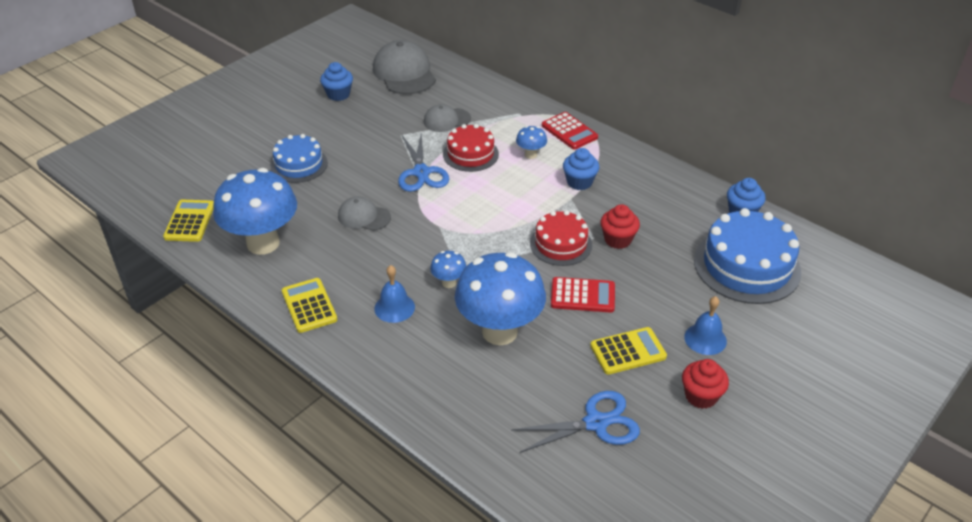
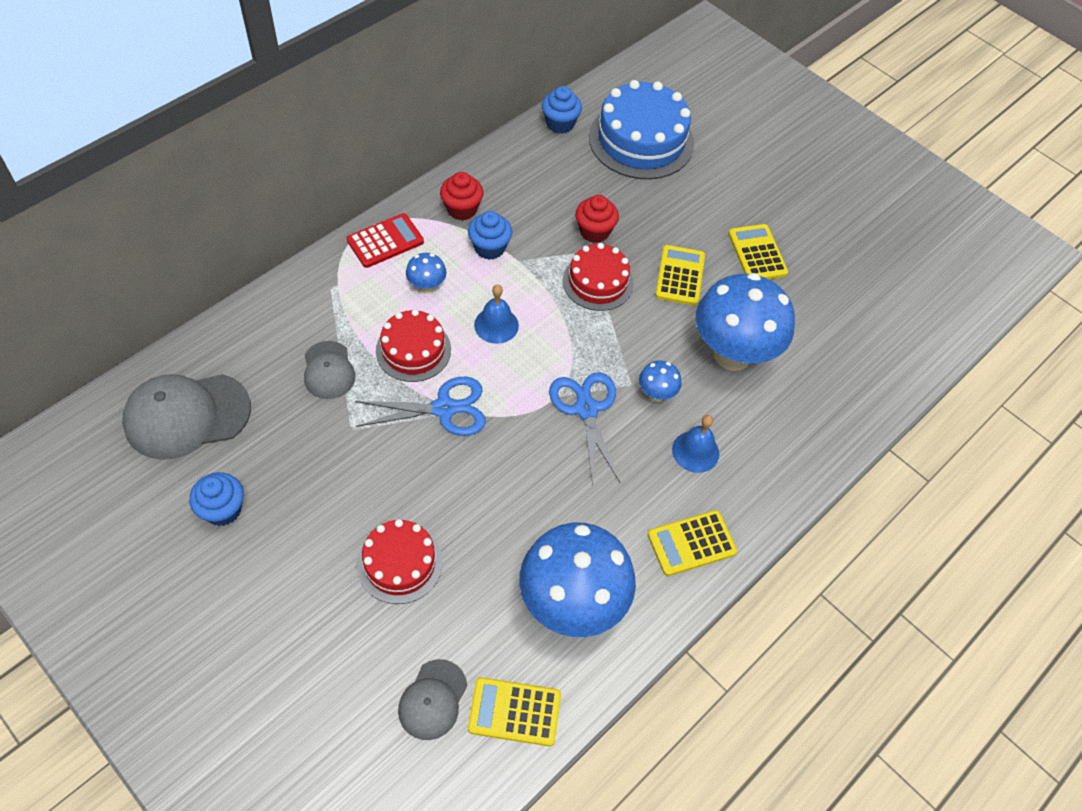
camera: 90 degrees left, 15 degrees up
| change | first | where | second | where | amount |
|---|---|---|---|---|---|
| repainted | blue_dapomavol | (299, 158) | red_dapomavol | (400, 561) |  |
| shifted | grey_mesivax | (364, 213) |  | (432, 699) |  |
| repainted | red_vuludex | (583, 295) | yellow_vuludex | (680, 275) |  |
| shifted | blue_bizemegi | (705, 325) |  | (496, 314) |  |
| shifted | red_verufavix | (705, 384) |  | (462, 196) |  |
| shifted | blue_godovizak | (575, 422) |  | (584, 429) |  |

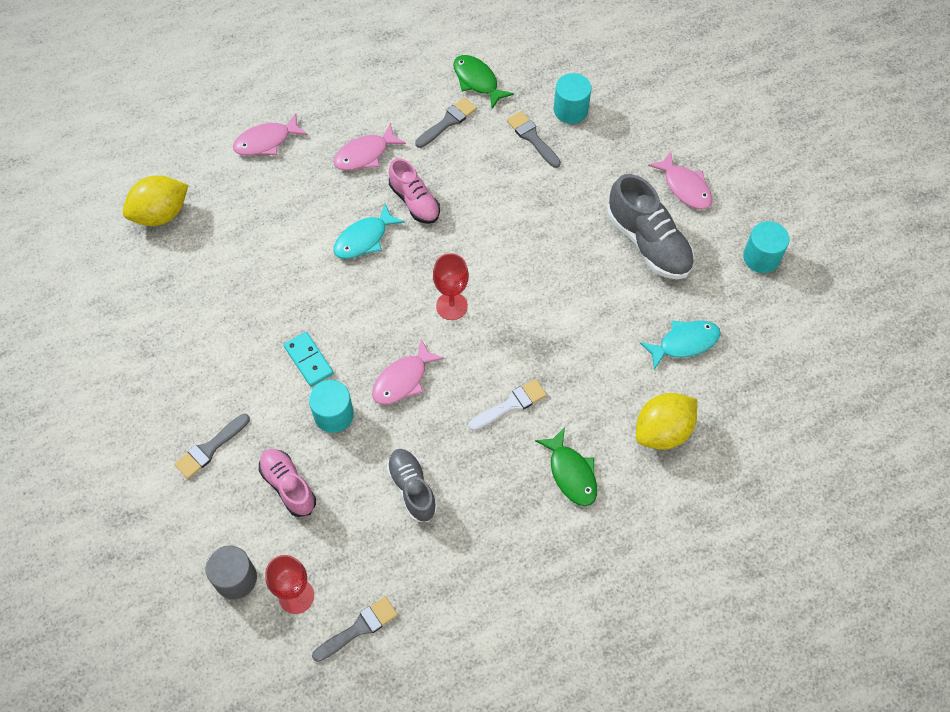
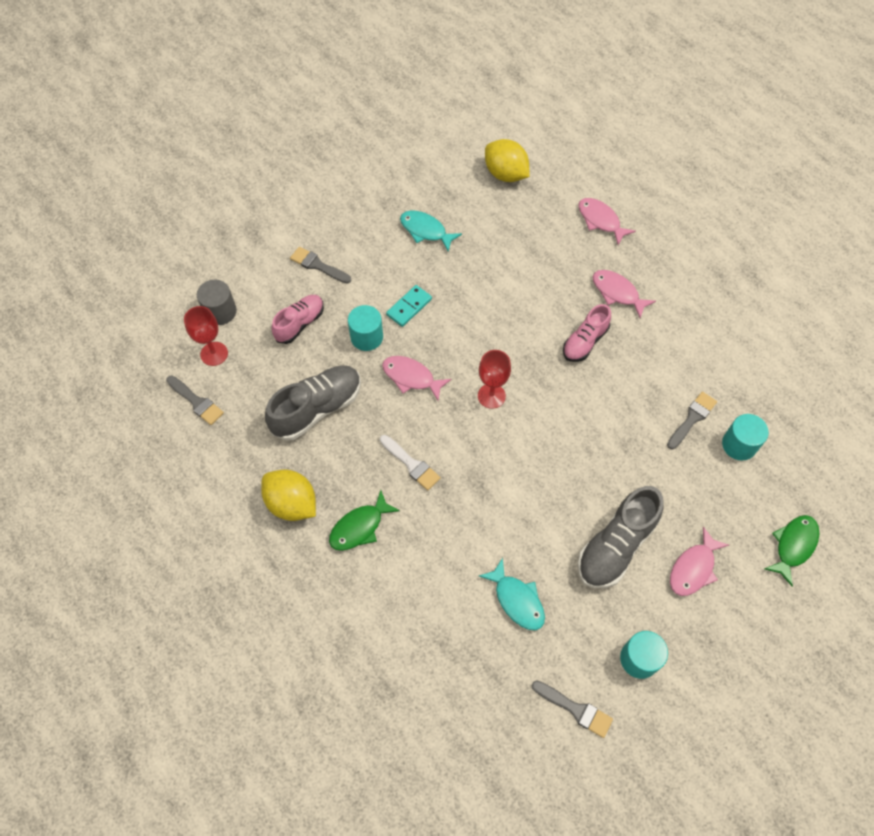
camera: 75 degrees right, 0 degrees up
| change | first | where | second | where | amount |
|---|---|---|---|---|---|
| shifted | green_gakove | (483, 82) |  | (791, 550) |  |
| shifted | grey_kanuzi | (446, 122) |  | (572, 709) |  |
| shifted | turquoise_gakove | (369, 231) |  | (431, 231) |  |
| shifted | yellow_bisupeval | (666, 421) |  | (288, 495) |  |
| scaled | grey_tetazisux | (411, 485) |  | (313, 403) | x1.56 |

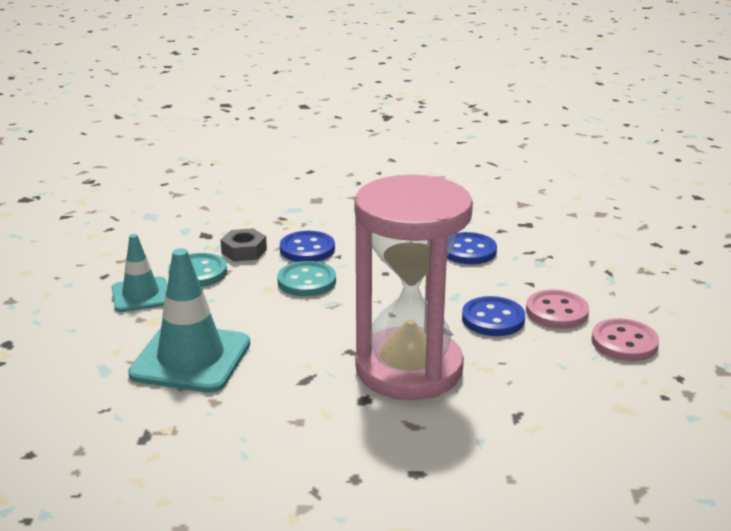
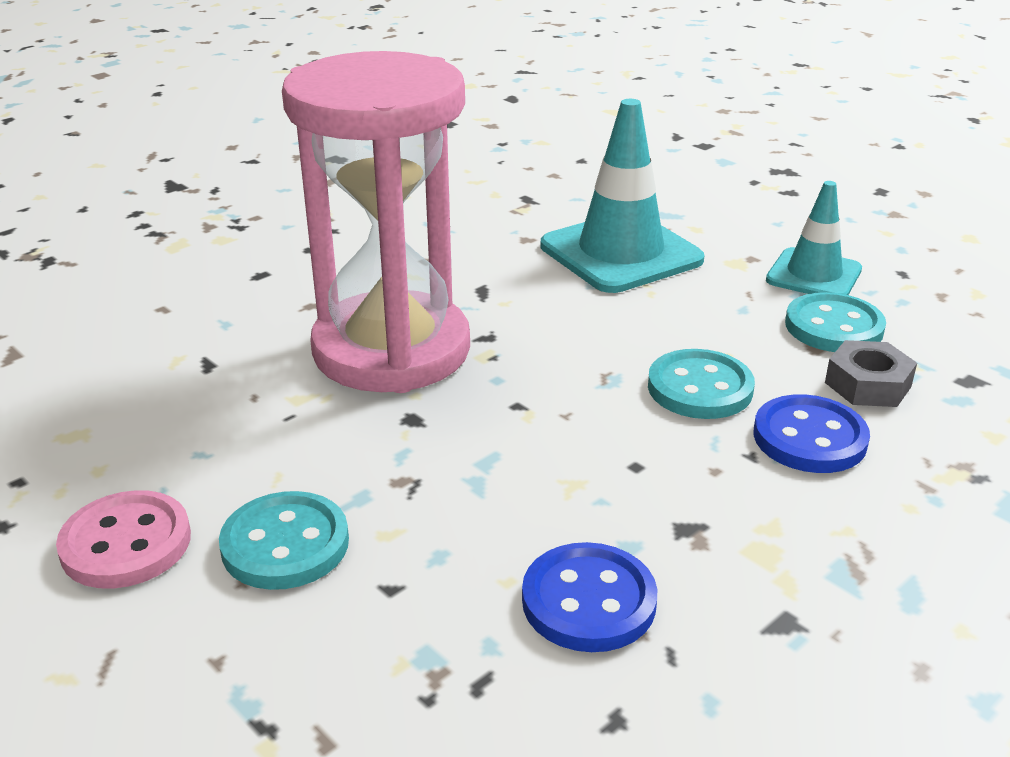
camera: 135 degrees right, 5 degrees up
| change | first | where | second | where | amount |
|---|---|---|---|---|---|
| repainted | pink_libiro | (557, 309) | turquoise_libiro | (284, 540) |  |
| gone | blue_libiro | (493, 316) |  |  |  |

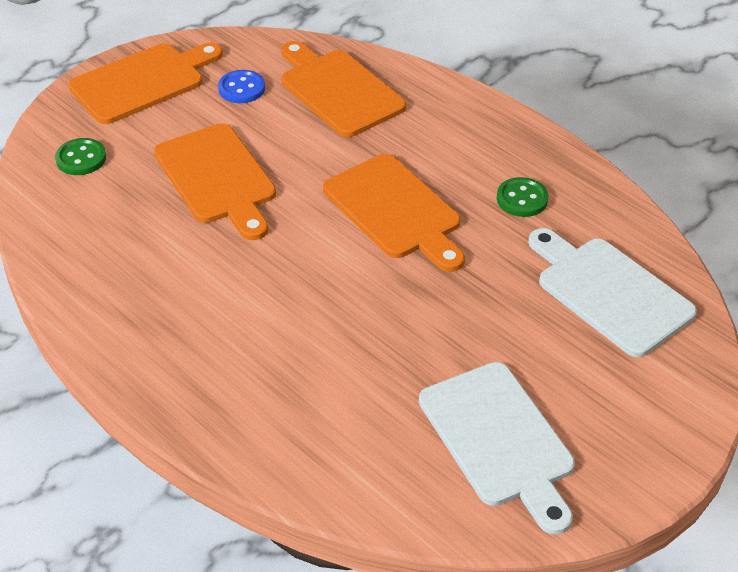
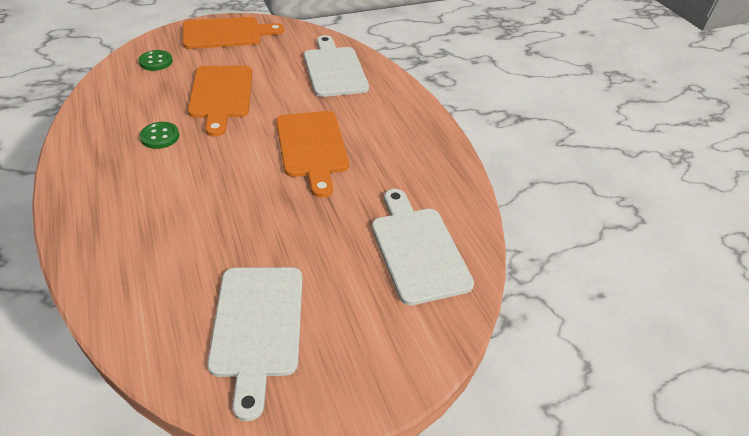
camera: 20 degrees right, 0 degrees up
| change | first | where | second | where | amount |
|---|---|---|---|---|---|
| repainted | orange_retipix | (343, 89) | white_retipix | (336, 66) |  |
| gone | blue_libiro | (241, 86) |  |  |  |
| shifted | green_libiro | (523, 197) |  | (159, 135) |  |

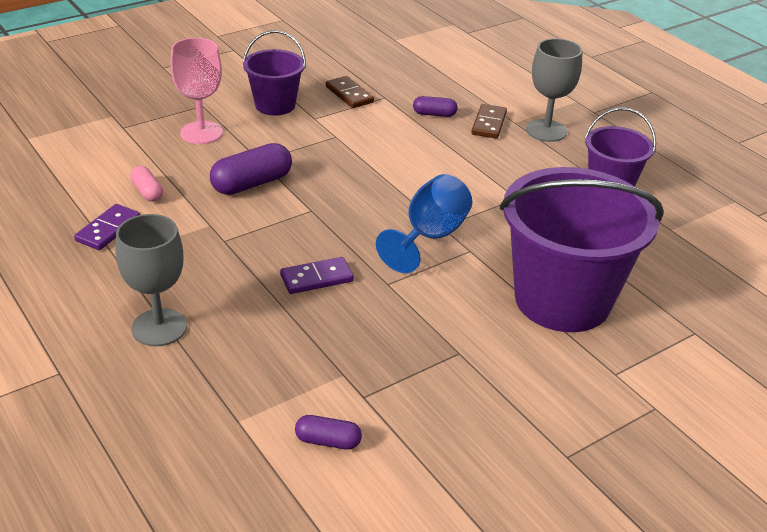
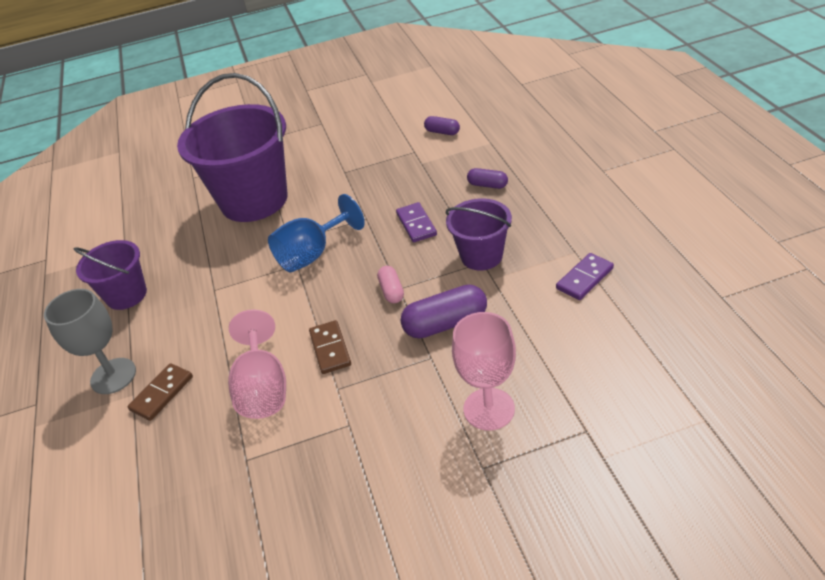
camera: 155 degrees left, 5 degrees up
| change | first | where | second | where | amount |
|---|---|---|---|---|---|
| shifted | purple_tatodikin | (274, 73) |  | (478, 234) |  |
| shifted | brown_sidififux | (350, 92) |  | (330, 347) |  |
| shifted | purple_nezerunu | (435, 106) |  | (487, 178) |  |
| shifted | pink_nezerunu | (146, 184) |  | (390, 284) |  |
| gone | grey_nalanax | (151, 280) |  |  |  |
| rotated | purple_sidififux | (317, 275) |  | (416, 222) | 75 degrees clockwise |
| new |  |  | pink_nalanax | (257, 364) |  |

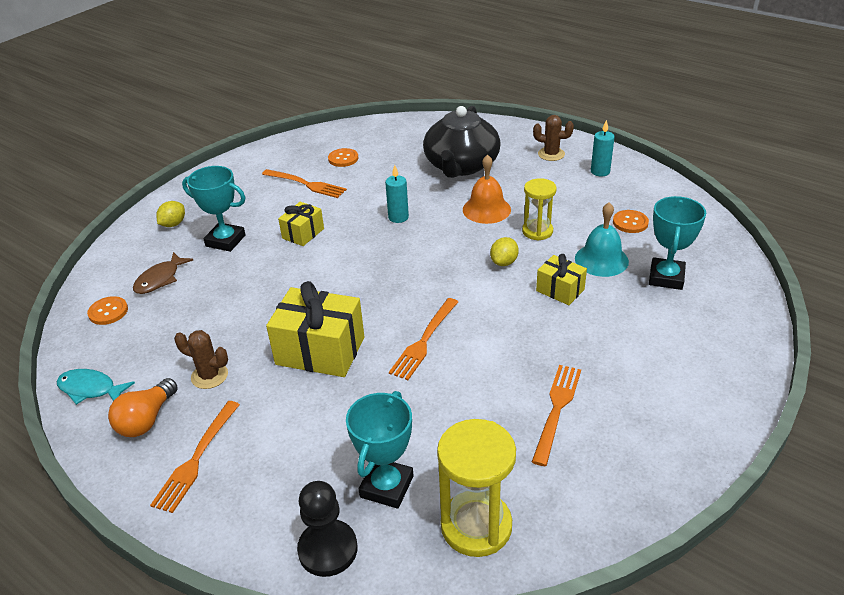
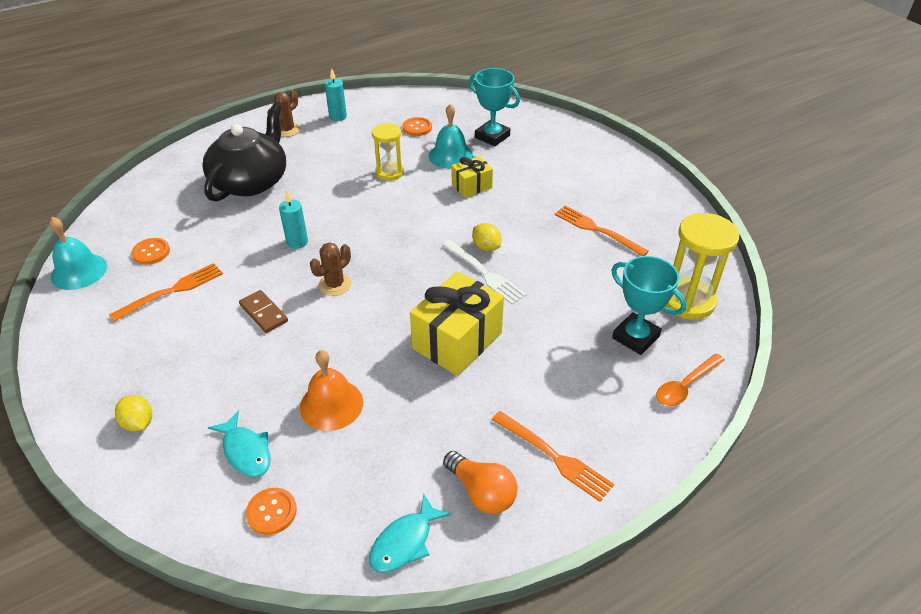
camera: 70 degrees left, 5 degrees up
| change | first | where | second | where | amount |
|---|---|---|---|---|---|
| rotated | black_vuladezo | (462, 142) |  | (244, 152) | 105 degrees counterclockwise |
| shifted | orange_bizemegi | (487, 189) |  | (331, 390) |  |
| gone | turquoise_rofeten | (214, 209) |  |  |  |
| swapped | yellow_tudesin | (301, 224) | brown_sidififux | (263, 311) |  |
| shifted | yellow_bisupeval | (504, 251) |  | (486, 237) |  |
| repainted | brown_gakove | (163, 273) | turquoise_gakove | (239, 444) |  |
| repainted | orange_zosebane | (423, 339) | white_zosebane | (484, 272) |  |
| shifted | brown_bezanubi | (201, 359) |  | (330, 269) |  |
| swapped | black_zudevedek | (327, 529) | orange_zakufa | (690, 379) |  |
| new |  |  | turquoise_bizemegi | (78, 253) |  |

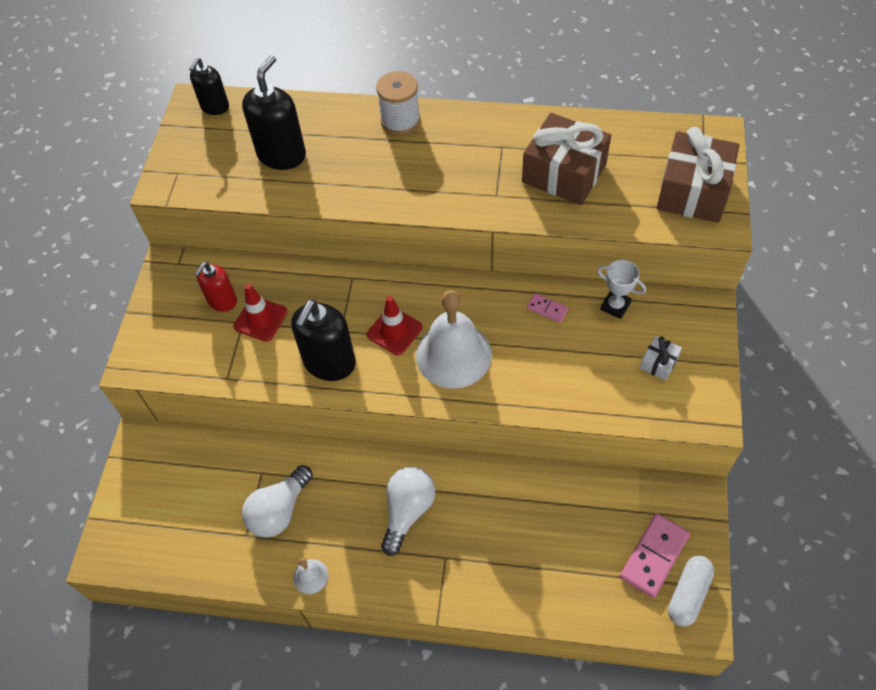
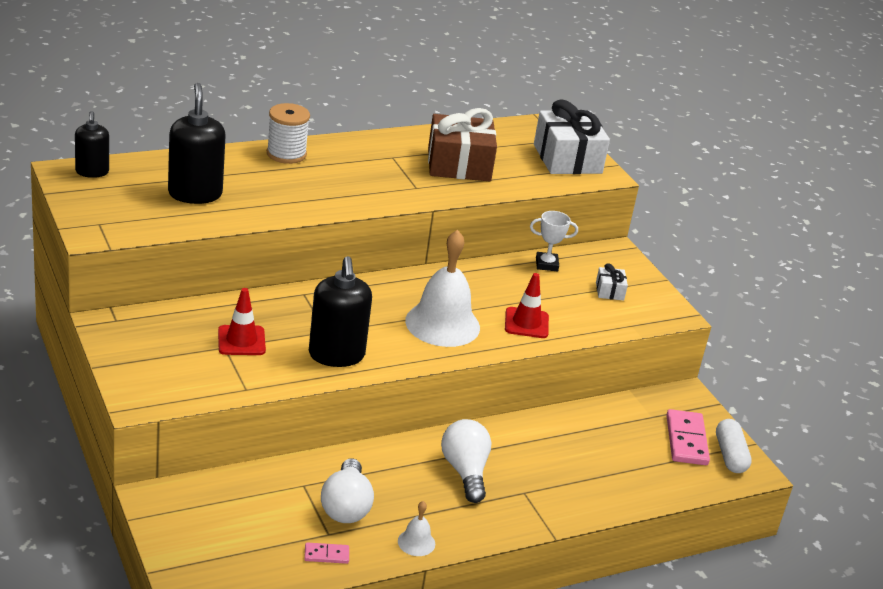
camera: 40 degrees left, 25 degrees down
| change | first | where | second | where | amount |
|---|---|---|---|---|---|
| repainted | brown_tudesin | (698, 175) | white_tudesin | (572, 136) |  |
| gone | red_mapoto | (215, 286) |  |  |  |
| shifted | pink_sidififux | (547, 308) |  | (326, 553) |  |
| shifted | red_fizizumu | (395, 325) |  | (527, 305) |  |

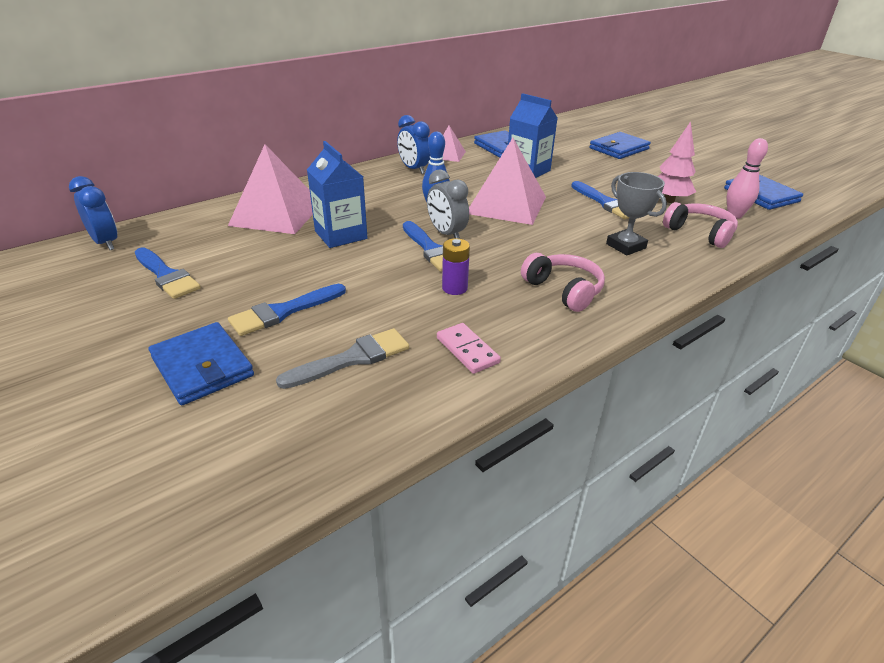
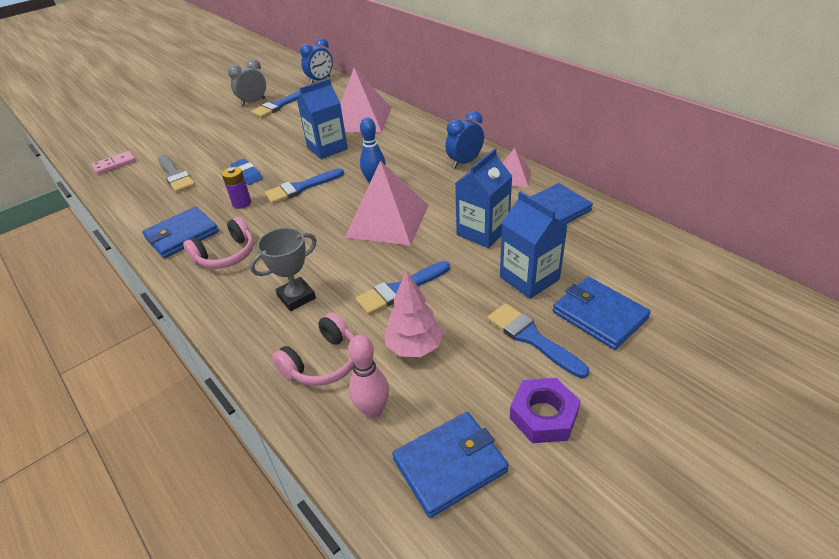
camera: 90 degrees right, 5 degrees up
| change | first | where | second | where | amount |
|---|---|---|---|---|---|
| shifted | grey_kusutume | (448, 204) |  | (247, 82) |  |
| shifted | blue_kanuzi | (287, 310) |  | (538, 340) |  |
| shifted | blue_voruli | (201, 363) |  | (180, 232) |  |
| shifted | pink_sidififux | (469, 348) |  | (113, 162) |  |
| new |  |  | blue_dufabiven | (246, 172) |  |
| new |  |  | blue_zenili | (534, 245) |  |
| new |  |  | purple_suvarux | (545, 410) |  |

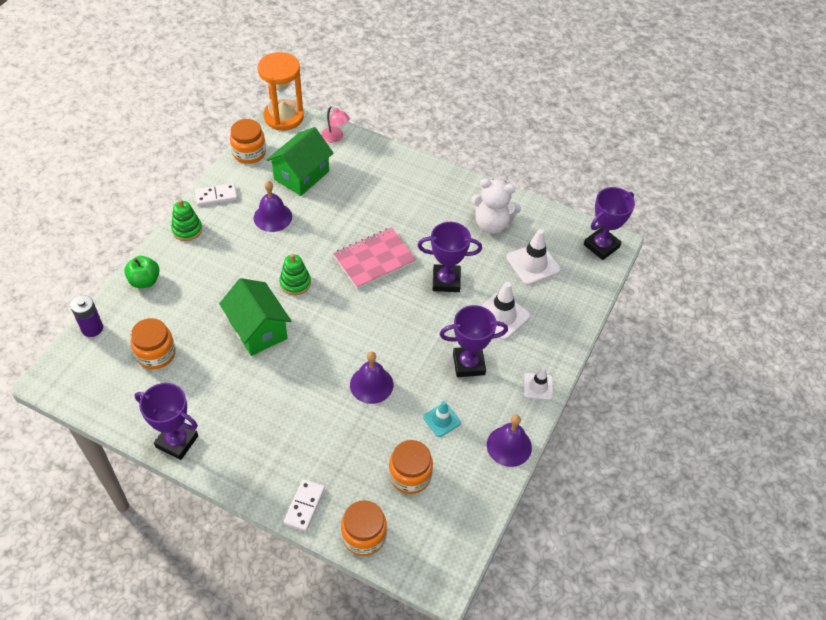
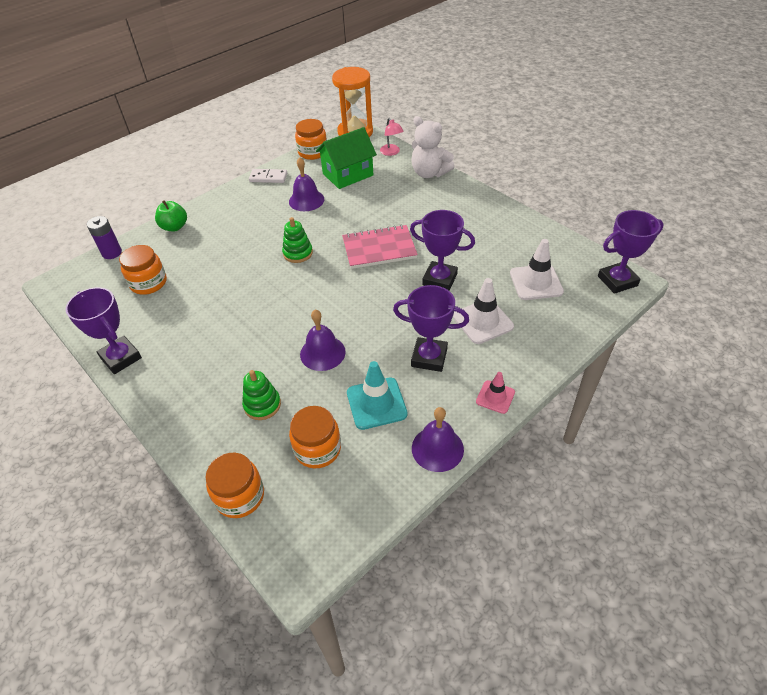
camera: 25 degrees right, 5 degrees down
| change | first | where | second | where | amount |
|---|---|---|---|---|---|
| shifted | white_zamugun | (496, 206) |  | (433, 147) |  |
| shifted | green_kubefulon | (186, 220) |  | (261, 395) |  |
| gone | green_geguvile | (255, 317) |  |  |  |
| repainted | white_fizizumu | (538, 383) | pink_fizizumu | (495, 393) |  |
| scaled | turquoise_fizizumu | (442, 419) |  | (377, 395) | x1.63 |
| gone | white_sidififux | (304, 505) |  |  |  |

